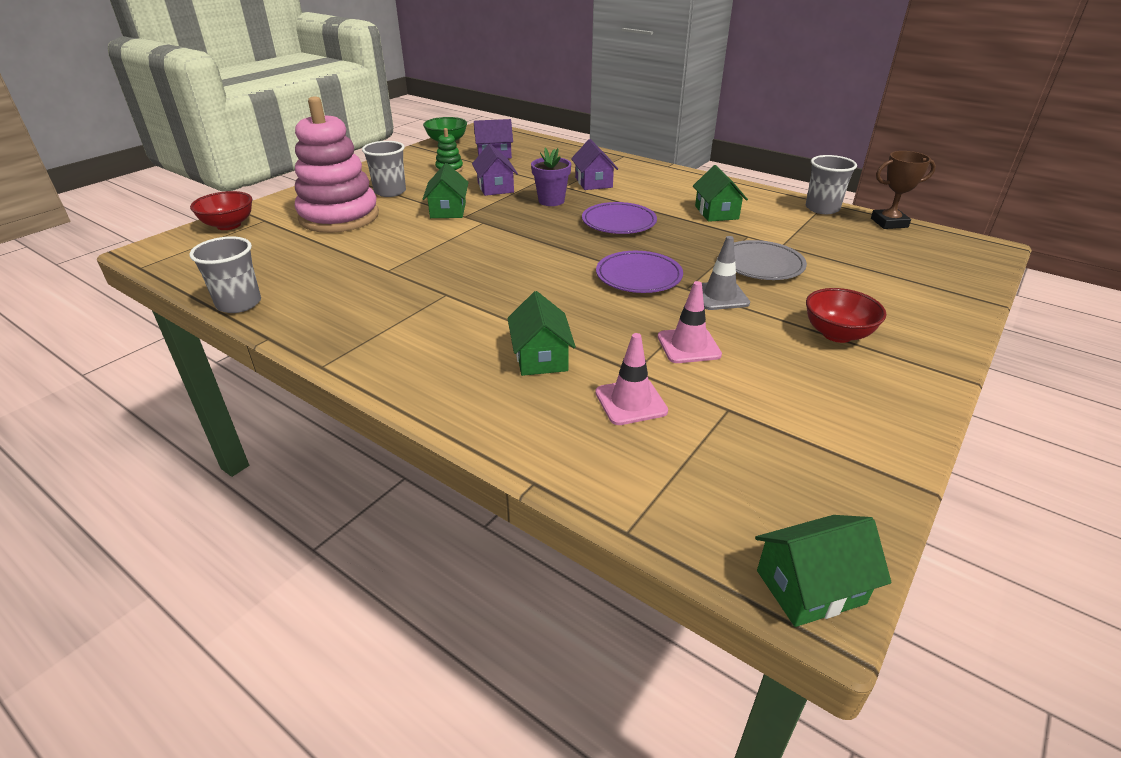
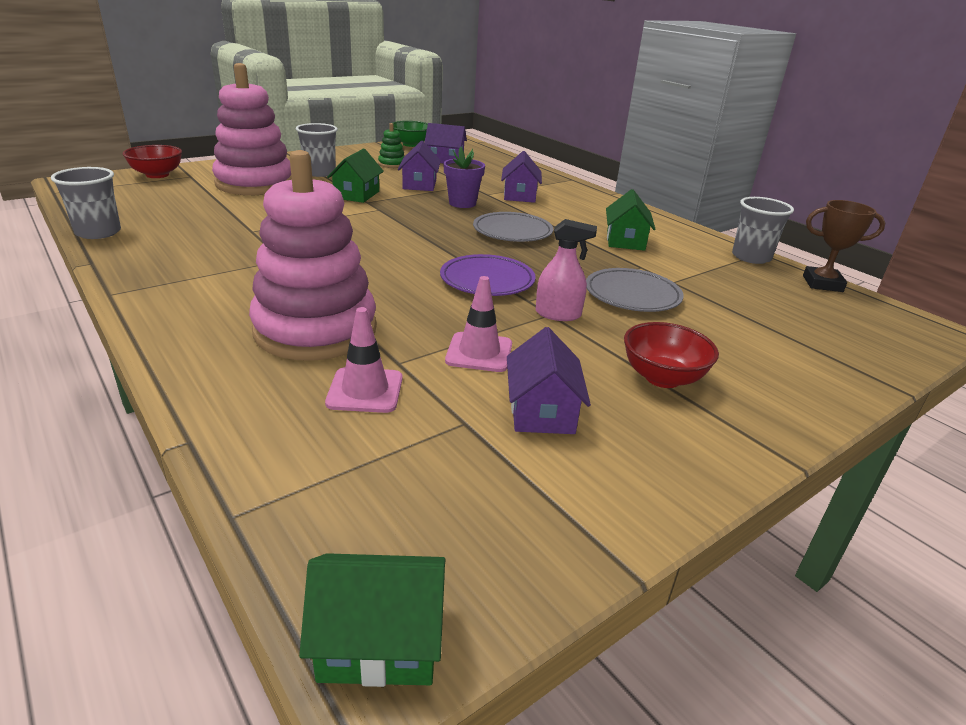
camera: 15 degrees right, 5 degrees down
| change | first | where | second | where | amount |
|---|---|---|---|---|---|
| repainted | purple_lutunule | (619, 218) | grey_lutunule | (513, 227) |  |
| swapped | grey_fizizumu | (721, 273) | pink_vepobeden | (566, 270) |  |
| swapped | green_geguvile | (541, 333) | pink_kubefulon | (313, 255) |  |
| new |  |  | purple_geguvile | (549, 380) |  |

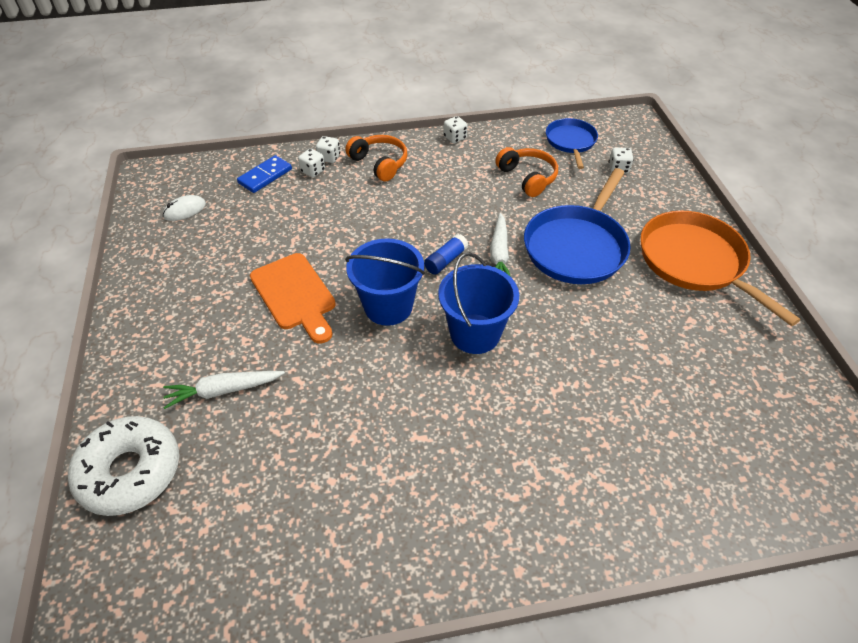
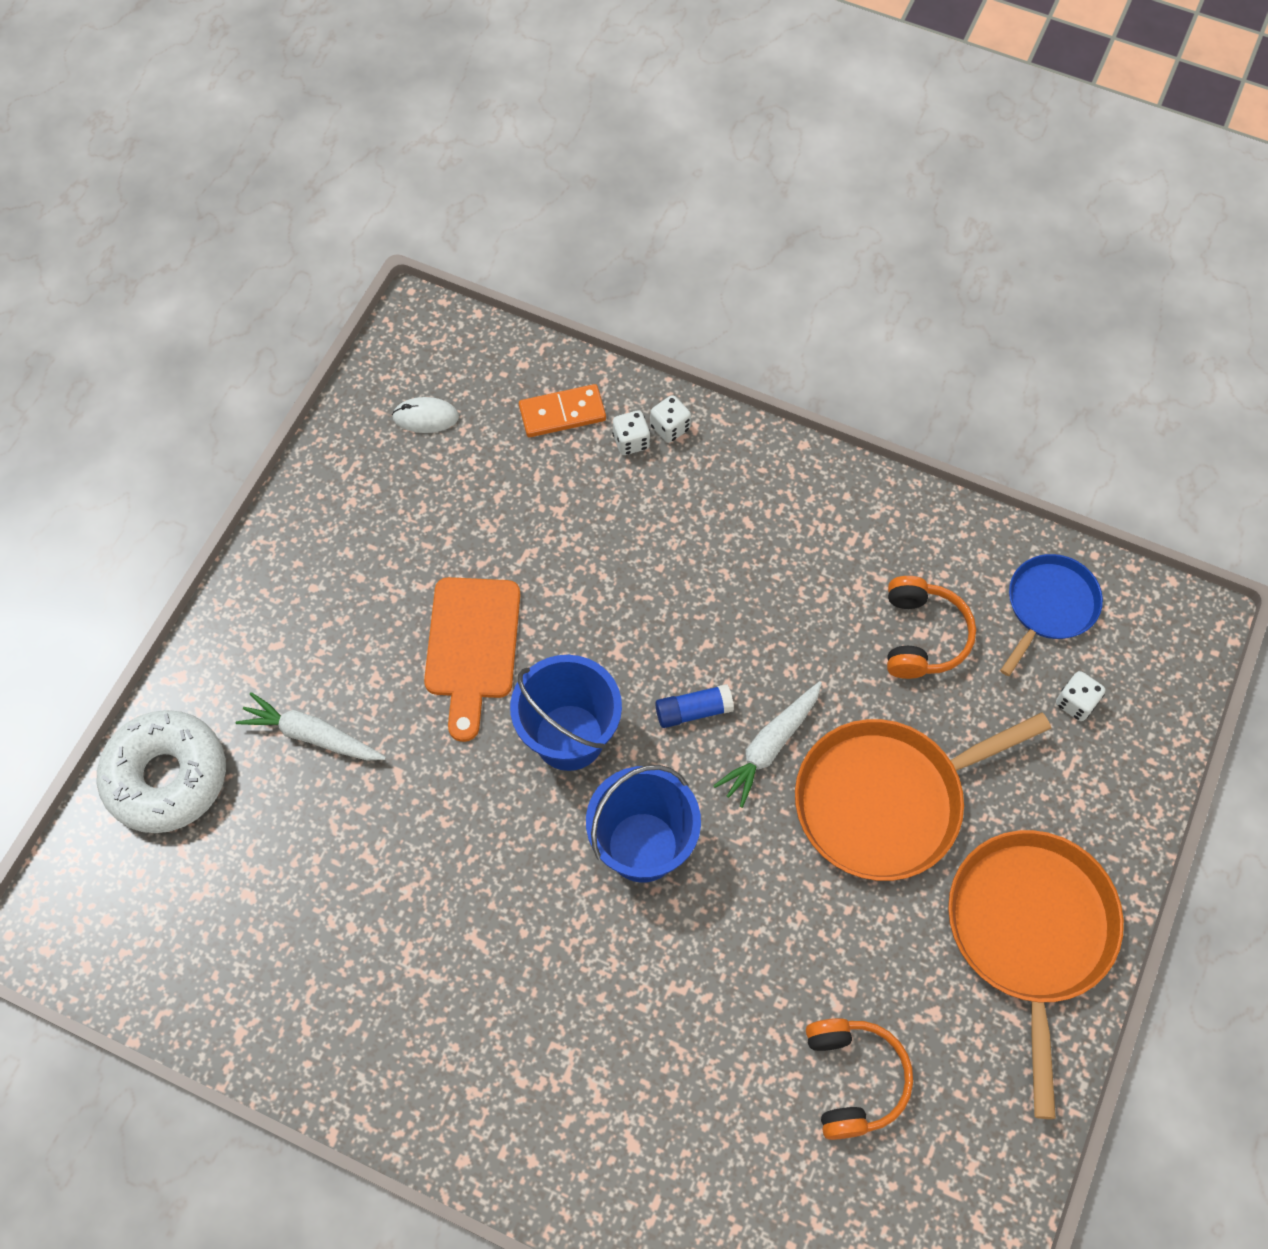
camera: 35 degrees right, 15 degrees up
| change | first | where | second | where | amount |
|---|---|---|---|---|---|
| gone | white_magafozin | (455, 129) |  |  |  |
| shifted | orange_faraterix | (376, 158) |  | (859, 1079) |  |
| repainted | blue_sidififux | (264, 174) | orange_sidififux | (562, 410) |  |
| repainted | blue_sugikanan | (577, 226) | orange_sugikanan | (923, 796) |  |

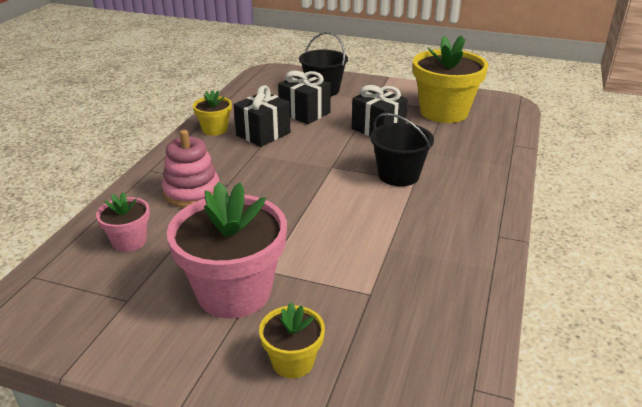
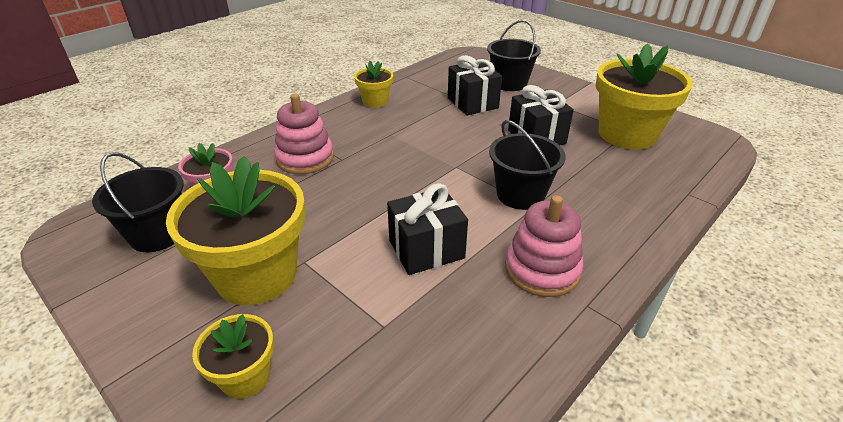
camera: 25 degrees right, 5 degrees up
| change | first | where | second | where | amount |
|---|---|---|---|---|---|
| shifted | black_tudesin | (262, 116) |  | (427, 229) |  |
| repainted | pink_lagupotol | (227, 250) | yellow_lagupotol | (235, 230) |  |
| new |  |  | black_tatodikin | (138, 202) |  |
| new |  |  | pink_kubefulon | (544, 246) |  |

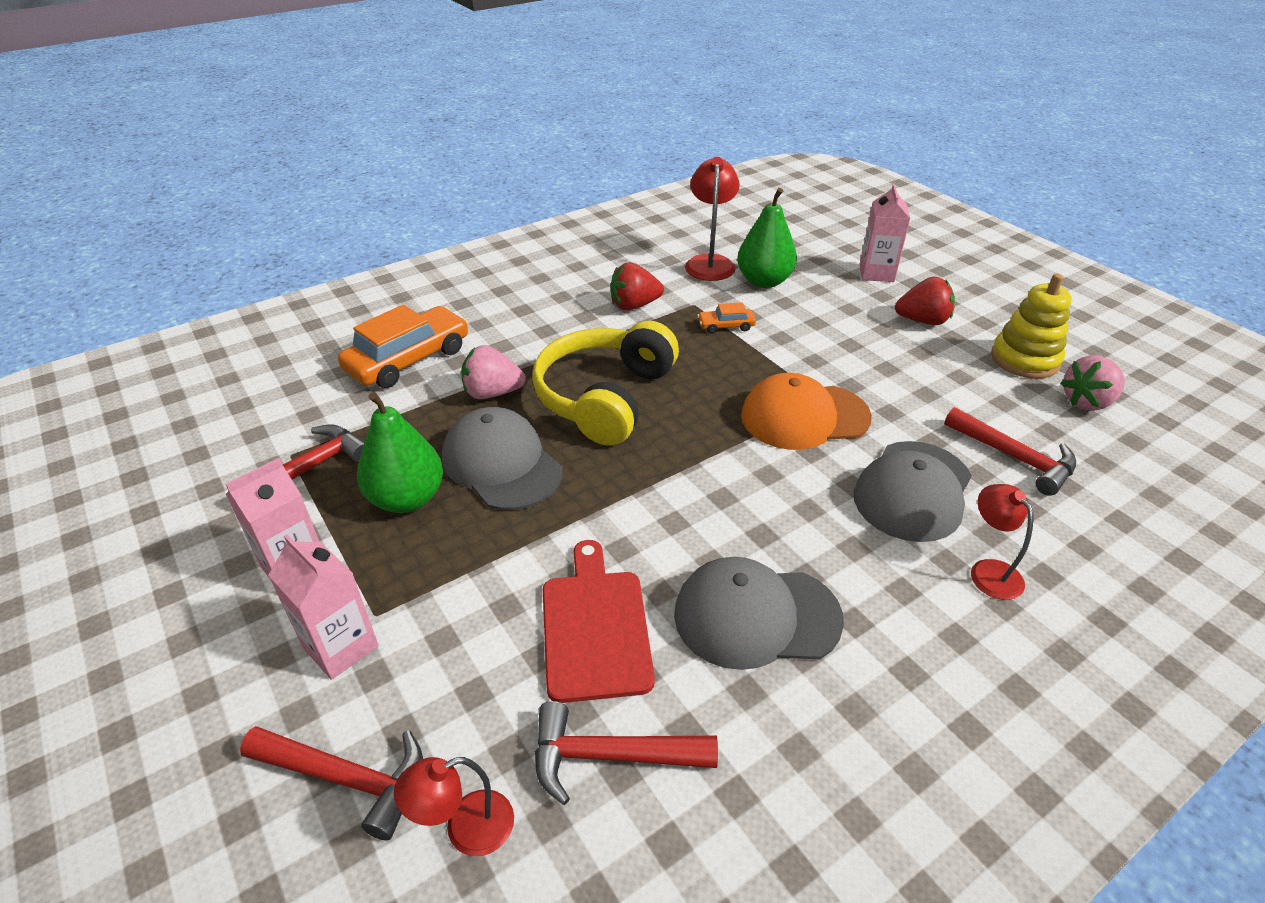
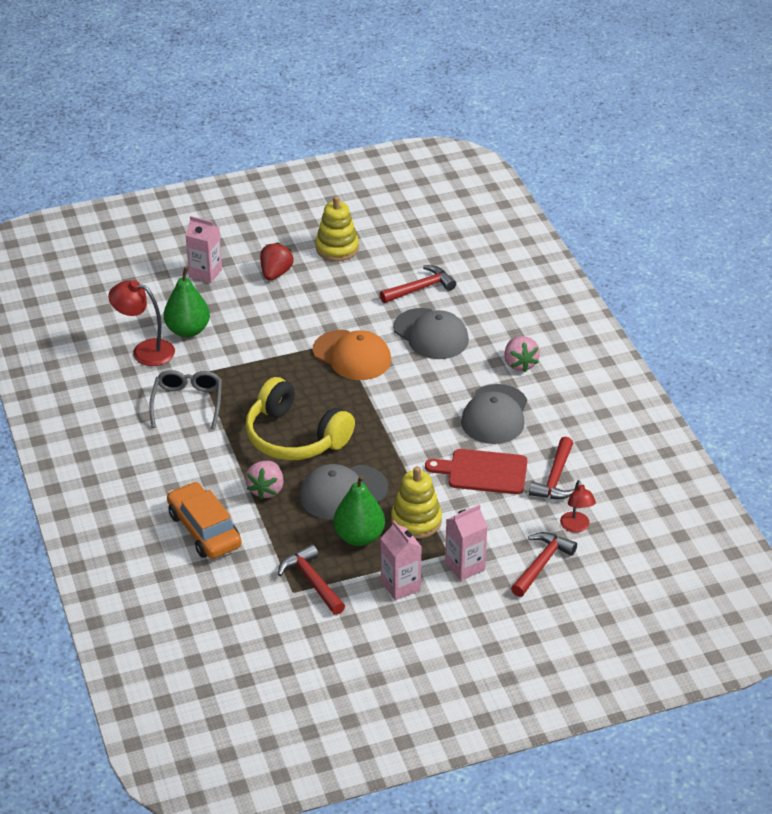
camera: 75 degrees left, 0 degrees up
| change | first | where | second | where | amount |
|---|---|---|---|---|---|
| swapped | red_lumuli | (637, 286) | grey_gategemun | (185, 400) |  |
| gone | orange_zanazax | (726, 318) |  |  |  |
| shifted | pink_lumuli | (1093, 383) |  | (522, 354) |  |
| rotated | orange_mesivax | (806, 411) |  | (352, 355) | 60 degrees counterclockwise |
| gone | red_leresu | (1002, 542) |  |  |  |
| new |  |  | yellow_kubefulon | (416, 502) |  |

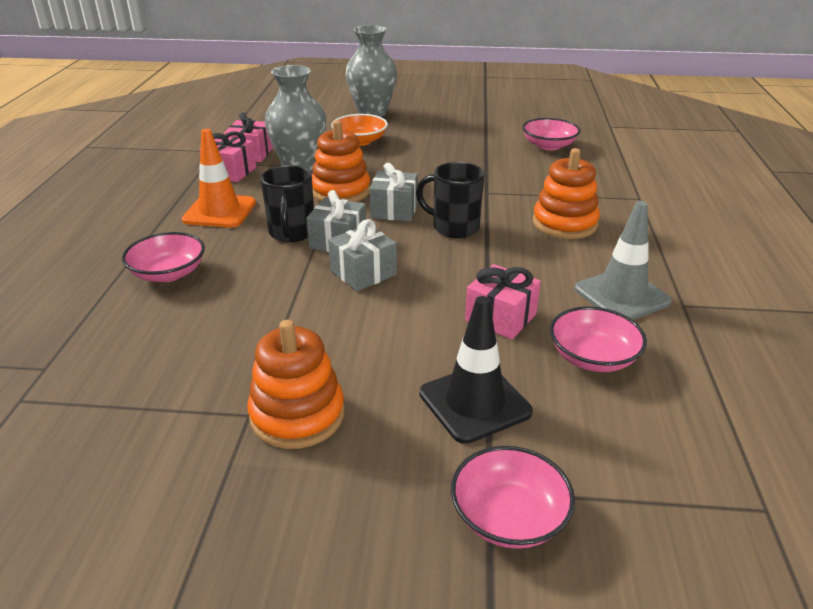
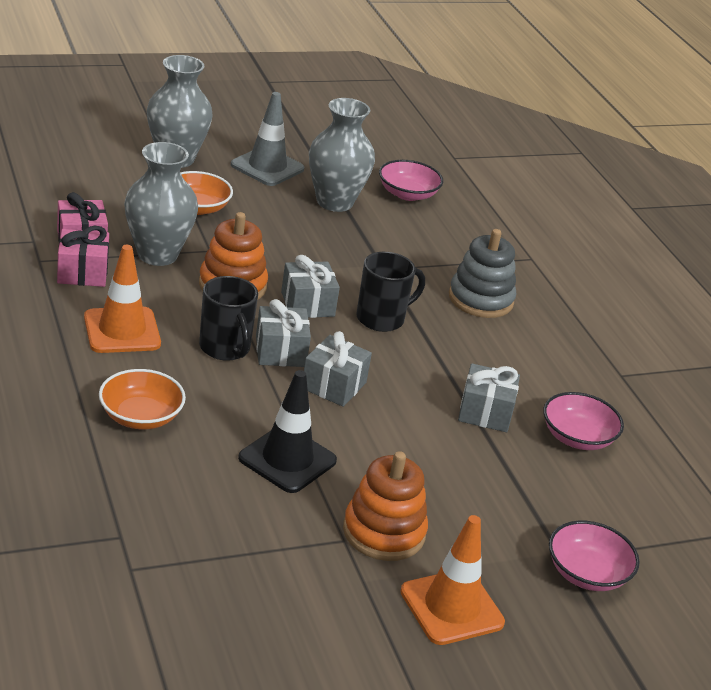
camera: 30 degrees left, 0 degrees up
| change | first | where | second | where | amount |
|---|---|---|---|---|---|
| repainted | orange_kubefulon | (566, 193) | grey_kubefulon | (482, 273) |  |
| rotated | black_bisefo | (450, 200) |  | (390, 292) | 150 degrees clockwise |
| shifted | grey_fizizumu | (623, 260) |  | (267, 139) |  |
| repainted | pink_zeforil | (163, 257) | orange_zeforil | (142, 399) |  |
| repainted | pink_tudesin | (503, 301) | grey_tudesin | (489, 397) |  |
| shifted | black_fizizumu | (476, 370) |  | (287, 431) |  |
| new |  |  | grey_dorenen | (342, 155) |  |
| new |  |  | orange_fizizumu | (452, 580) |  |

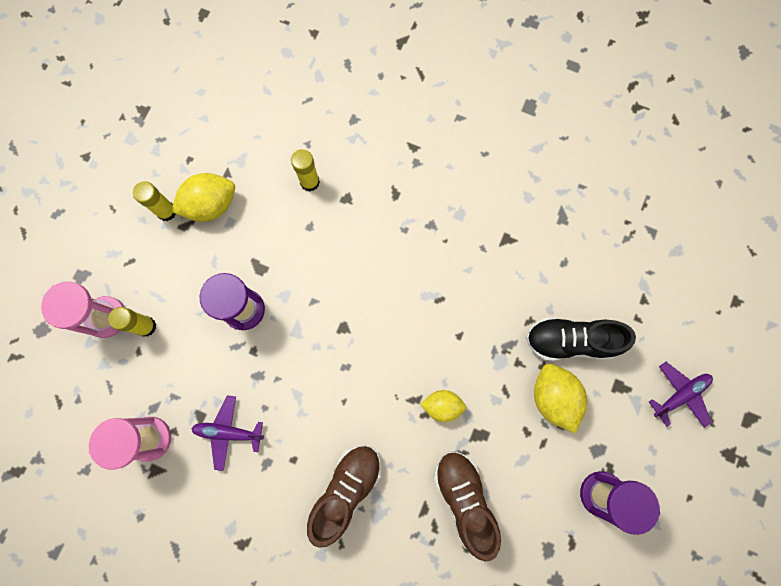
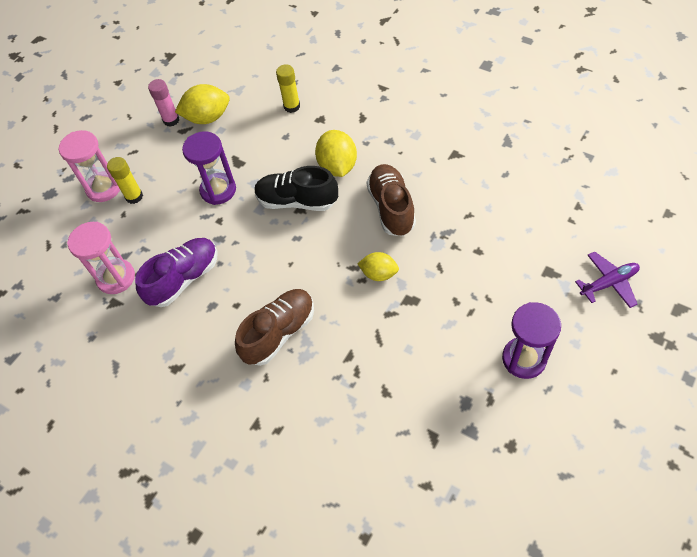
camera: 15 degrees right, 20 degrees down
| change | first | where | second | where | amount |
|---|---|---|---|---|---|
| repainted | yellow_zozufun | (154, 201) | pink_zozufun | (163, 103) |  |
| shifted | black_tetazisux | (581, 339) |  | (296, 188) |  |
| shifted | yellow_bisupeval | (560, 398) |  | (336, 153) |  |
| swapped | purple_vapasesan | (227, 433) | purple_tetazisux | (176, 272) |  |
| shifted | brown_tetazisux | (467, 506) |  | (391, 200) |  |

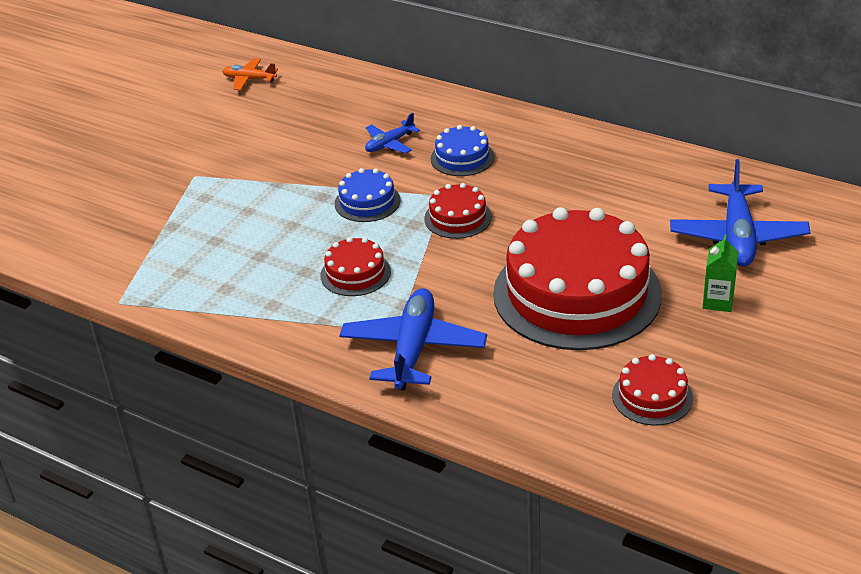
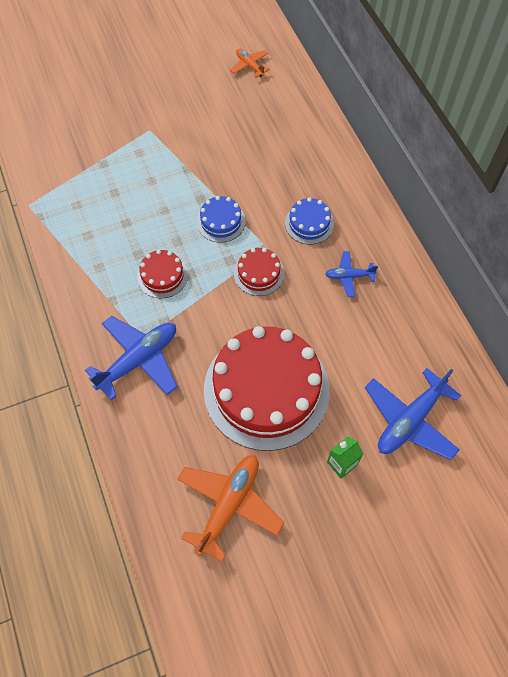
camera: 35 degrees right, 25 degrees up
| change | first | where | second | where | amount |
|---|---|---|---|---|---|
| shifted | blue_vapasesan | (392, 133) |  | (351, 274) |  |
| swapped | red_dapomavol | (652, 390) | orange_vapasesan | (230, 508) |  |

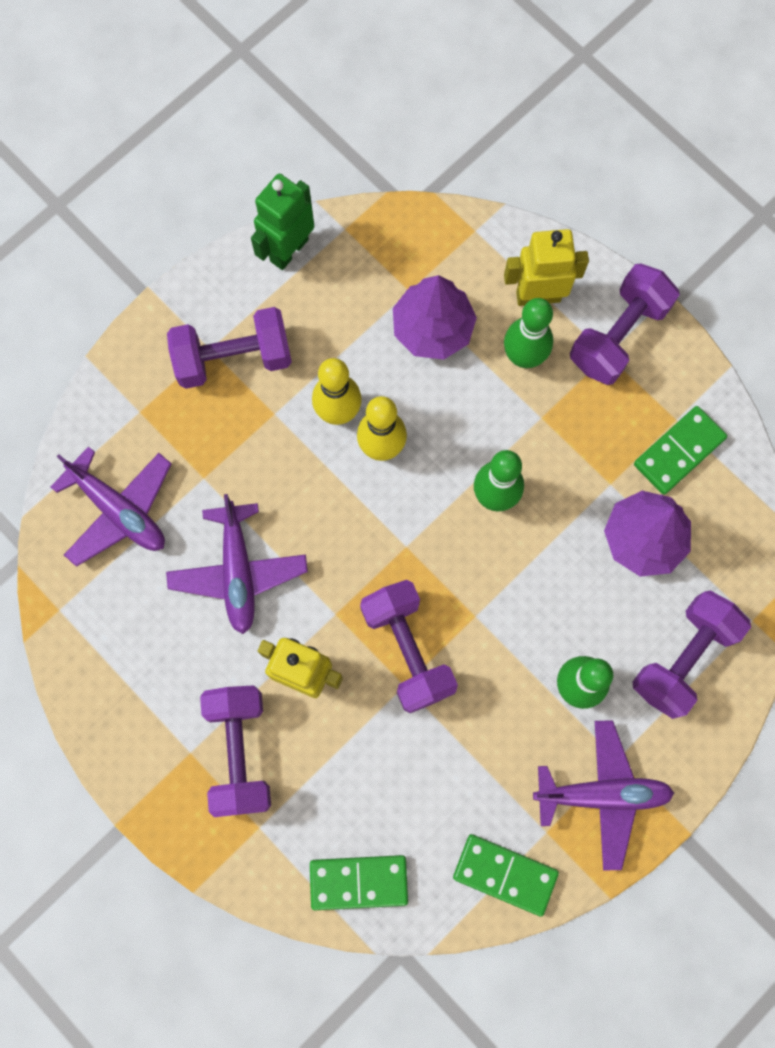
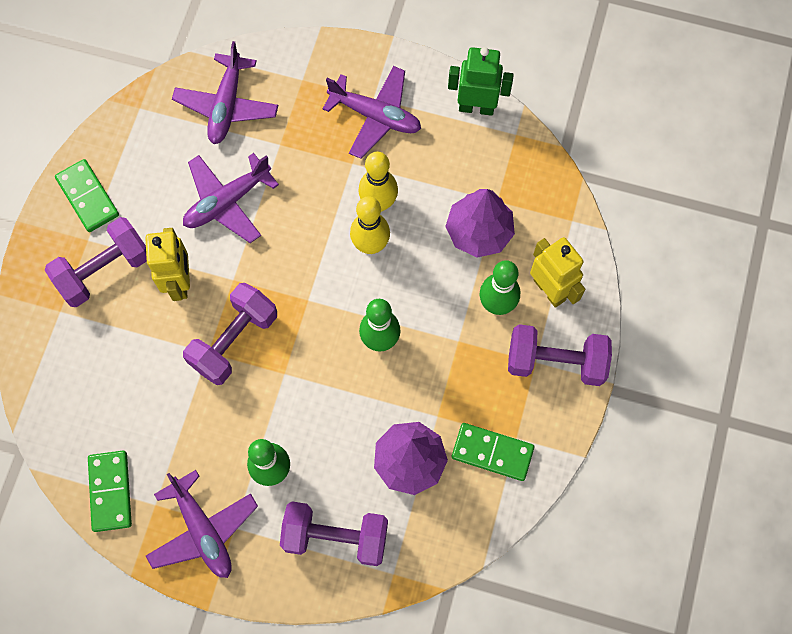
camera: 60 degrees right, 5 degrees down
| change | first | where | second | where | amount |
|---|---|---|---|---|---|
| swapped | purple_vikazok | (229, 348) | purple_vapasesan | (372, 112) |  |
| shifted | green_sidififux | (359, 882) |  | (87, 195) |  |

